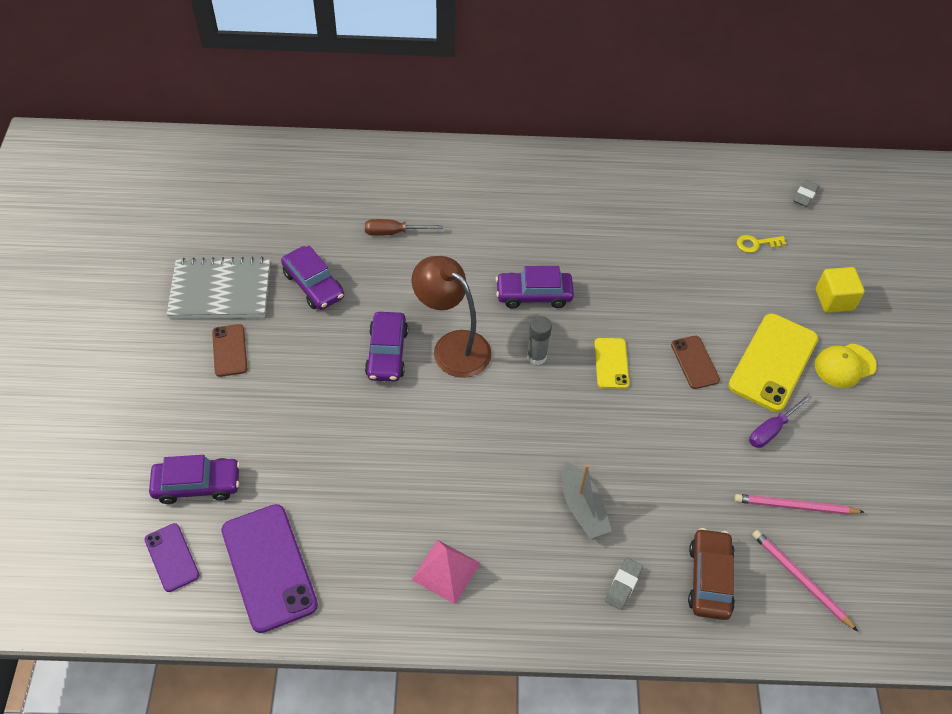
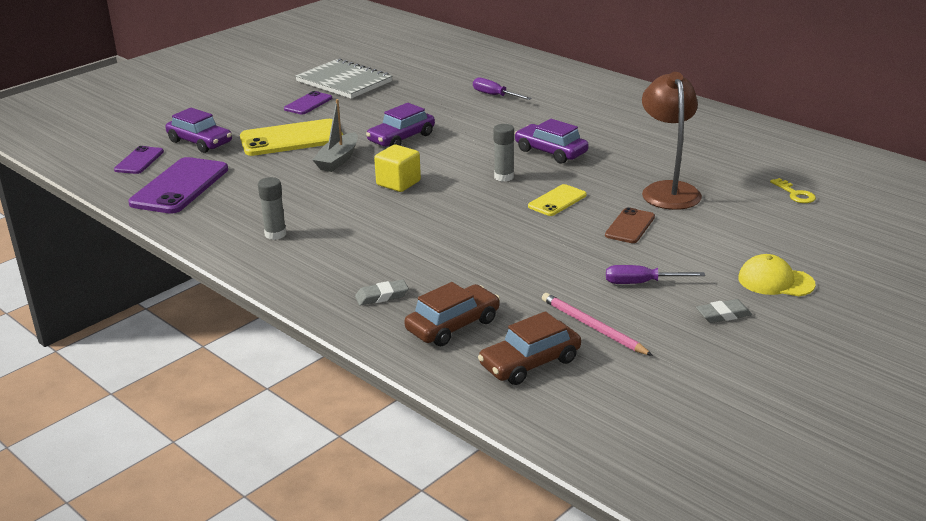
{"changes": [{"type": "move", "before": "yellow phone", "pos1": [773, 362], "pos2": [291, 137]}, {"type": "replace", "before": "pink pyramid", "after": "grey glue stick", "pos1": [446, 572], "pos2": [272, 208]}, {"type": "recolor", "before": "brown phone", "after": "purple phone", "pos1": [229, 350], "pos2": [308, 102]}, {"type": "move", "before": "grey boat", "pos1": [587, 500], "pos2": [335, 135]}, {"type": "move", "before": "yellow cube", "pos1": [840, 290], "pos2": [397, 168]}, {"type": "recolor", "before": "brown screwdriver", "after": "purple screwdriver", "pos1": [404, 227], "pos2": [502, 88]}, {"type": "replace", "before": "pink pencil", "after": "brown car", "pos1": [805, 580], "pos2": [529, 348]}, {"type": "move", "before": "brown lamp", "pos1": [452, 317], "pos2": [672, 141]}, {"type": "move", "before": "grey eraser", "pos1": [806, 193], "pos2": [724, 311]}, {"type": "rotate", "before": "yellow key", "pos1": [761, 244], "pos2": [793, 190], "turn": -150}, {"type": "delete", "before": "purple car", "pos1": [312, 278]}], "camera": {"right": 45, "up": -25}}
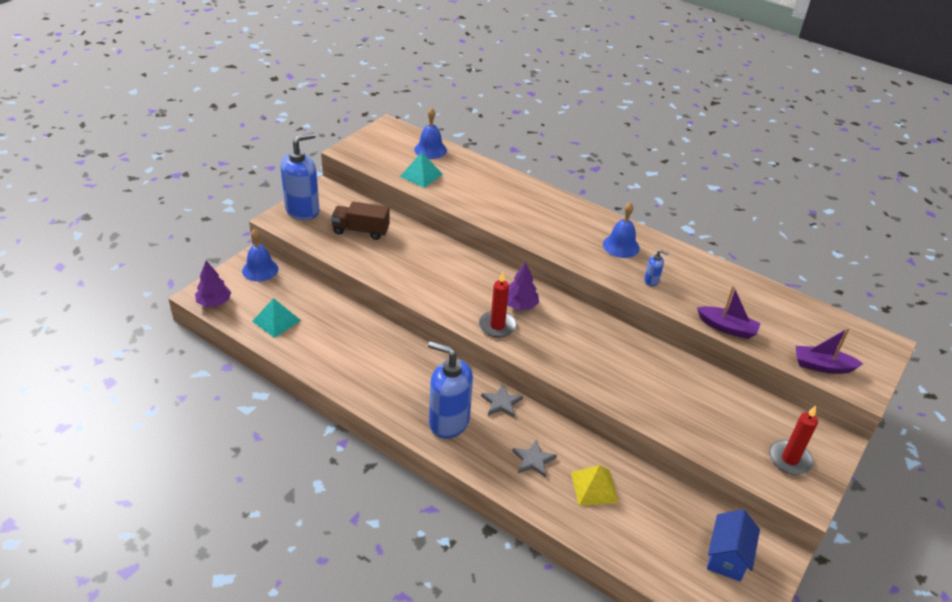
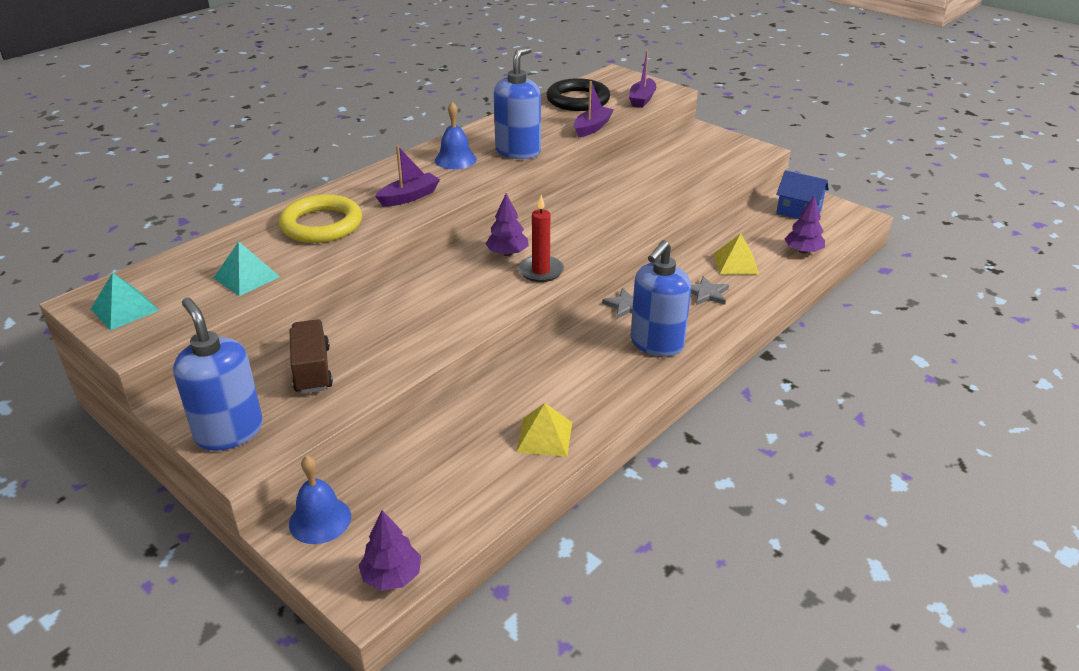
{"changes": [{"type": "move", "before": "turquoise pyramid", "pos1": [276, 318], "pos2": [125, 301]}, {"type": "insert", "after": "yellow ring", "pos2": [320, 218]}, {"type": "rotate", "before": "brown truck", "pos1": [360, 221], "pos2": [311, 356], "turn": 150}, {"type": "insert", "after": "purple boat", "pos2": [407, 176]}, {"type": "resize", "before": "blue soap dispenser", "pos1": [656, 268], "pos2": [517, 102], "scale": 2.36}, {"type": "insert", "after": "yellow pyramid", "pos2": [544, 430]}, {"type": "insert", "after": "black ring", "pos2": [578, 94]}, {"type": "insert", "after": "purple tree", "pos2": [805, 224]}, {"type": "delete", "before": "blue bell", "pos1": [430, 133]}, {"type": "delete", "before": "red candle", "pos1": [793, 440]}], "camera": {"right": -80, "up": -5}}
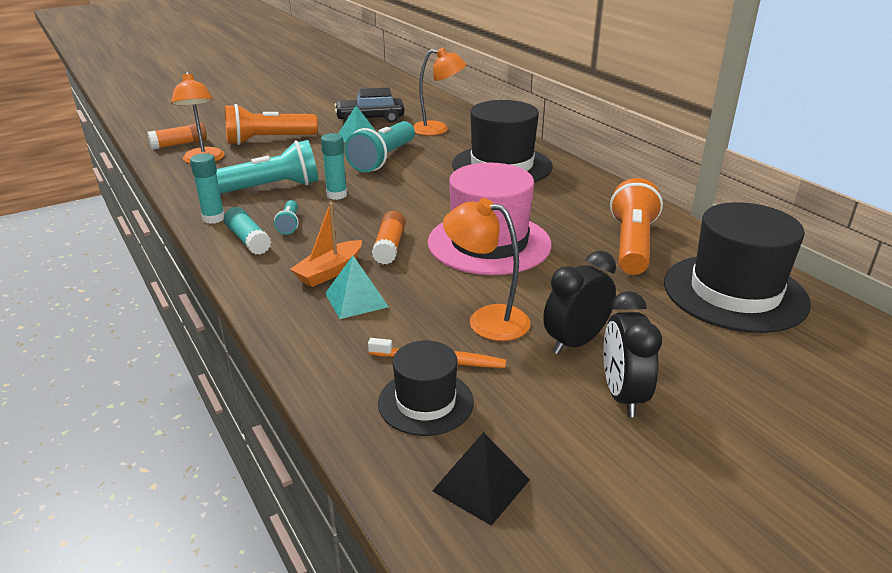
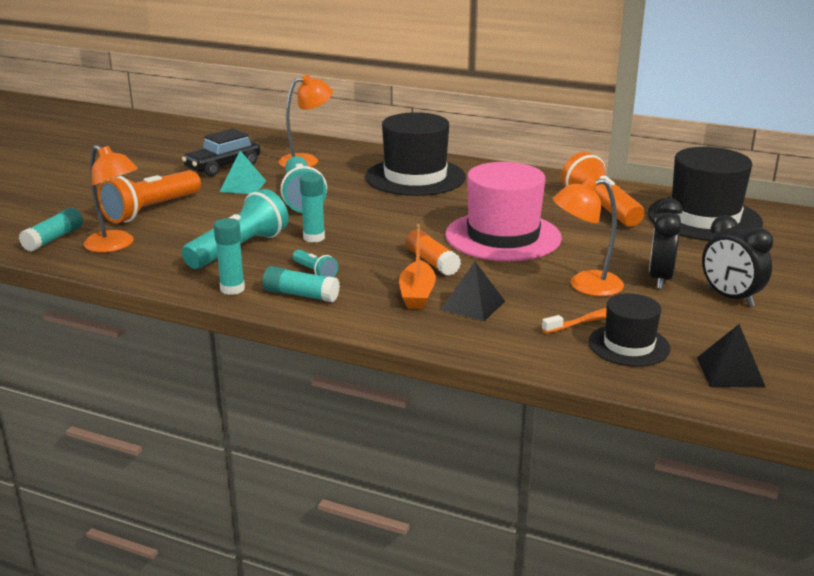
{"changes": [{"type": "recolor", "before": "orange glue stick", "after": "turquoise glue stick", "pos1": [177, 136], "pos2": [51, 230]}, {"type": "recolor", "before": "turquoise pyramid", "after": "black pyramid", "pos1": [357, 287], "pos2": [473, 291]}], "camera": {"right": -35, "up": -5}}
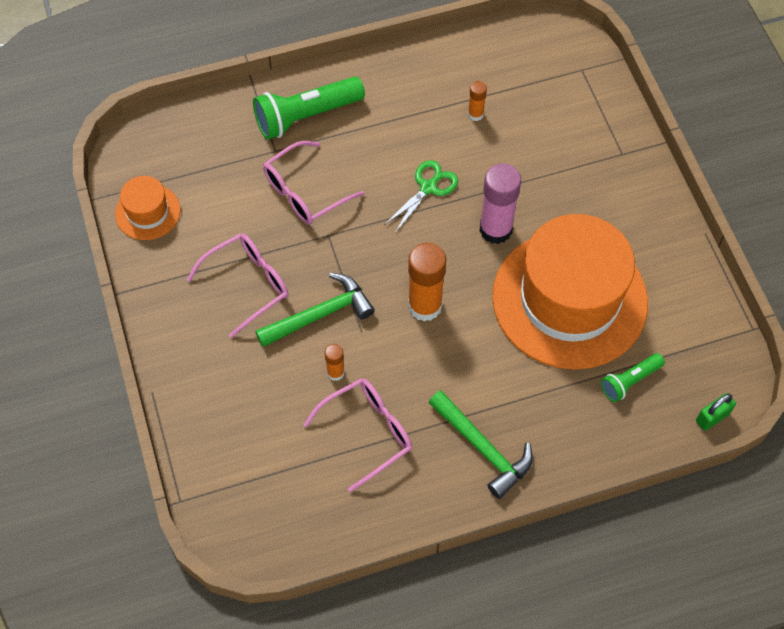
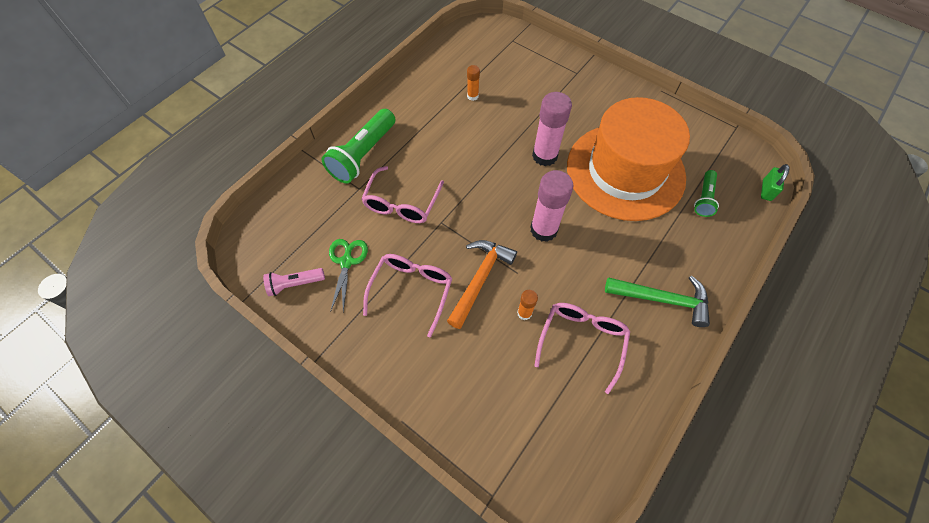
{"changes": [{"type": "replace", "before": "orange hat", "after": "pink flashlight", "pos1": [148, 208], "pos2": [294, 282]}, {"type": "move", "before": "green scissors", "pos1": [421, 196], "pos2": [348, 275]}, {"type": "recolor", "before": "green hammer", "after": "orange hammer", "pos1": [315, 310], "pos2": [482, 284]}, {"type": "recolor", "before": "orange glue stick", "after": "pink glue stick", "pos1": [427, 282], "pos2": [552, 206]}], "camera": {"right": -35, "up": 0}}
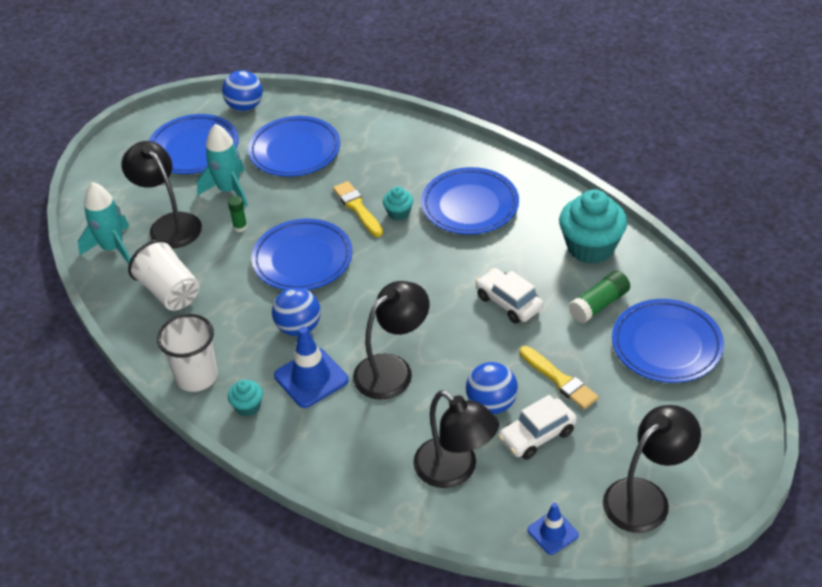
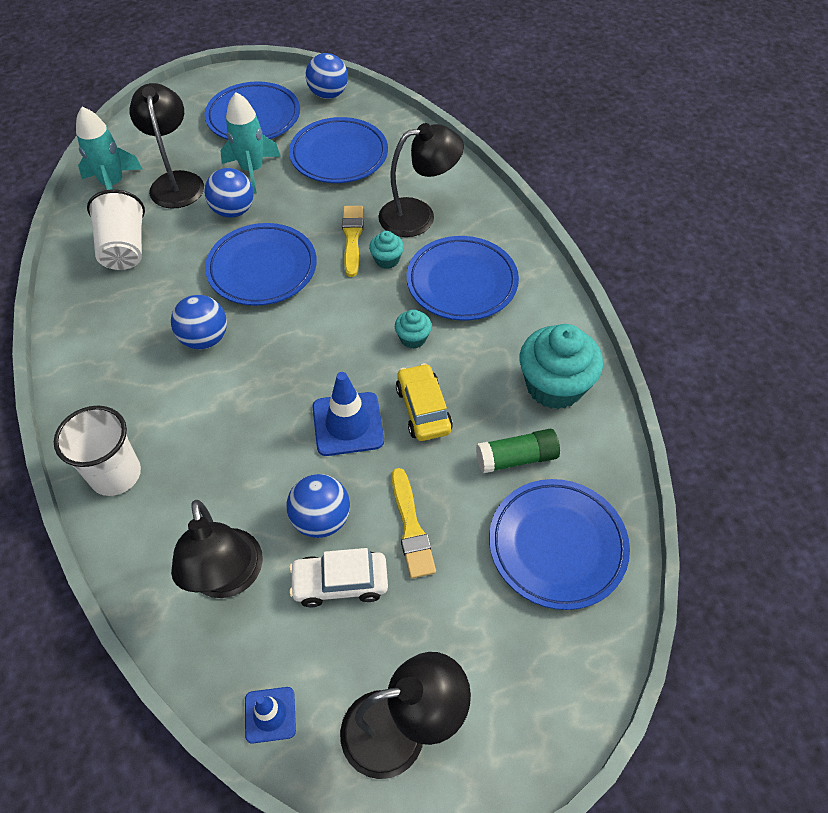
{"changes": [{"type": "move", "before": "white cup", "pos1": [187, 353], "pos2": [97, 451]}, {"type": "replace", "before": "green glue stick", "after": "blue ball", "pos1": [237, 214], "pos2": [229, 193]}, {"type": "move", "before": "blue traffic cone", "pos1": [311, 367], "pos2": [348, 414]}, {"type": "move", "before": "black lamp", "pos1": [391, 340], "pos2": [421, 180]}, {"type": "move", "before": "turquoise cupcake", "pos1": [245, 397], "pos2": [413, 329]}, {"type": "recolor", "before": "white car", "after": "yellow car", "pos1": [509, 296], "pos2": [424, 402]}], "camera": {"right": 25, "up": 10}}
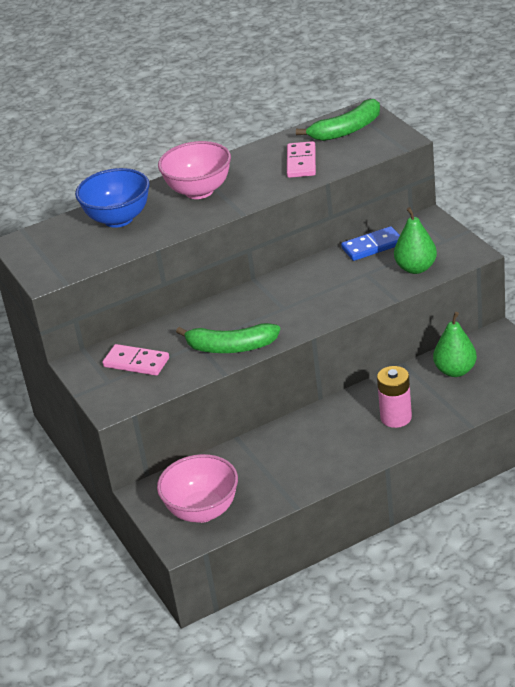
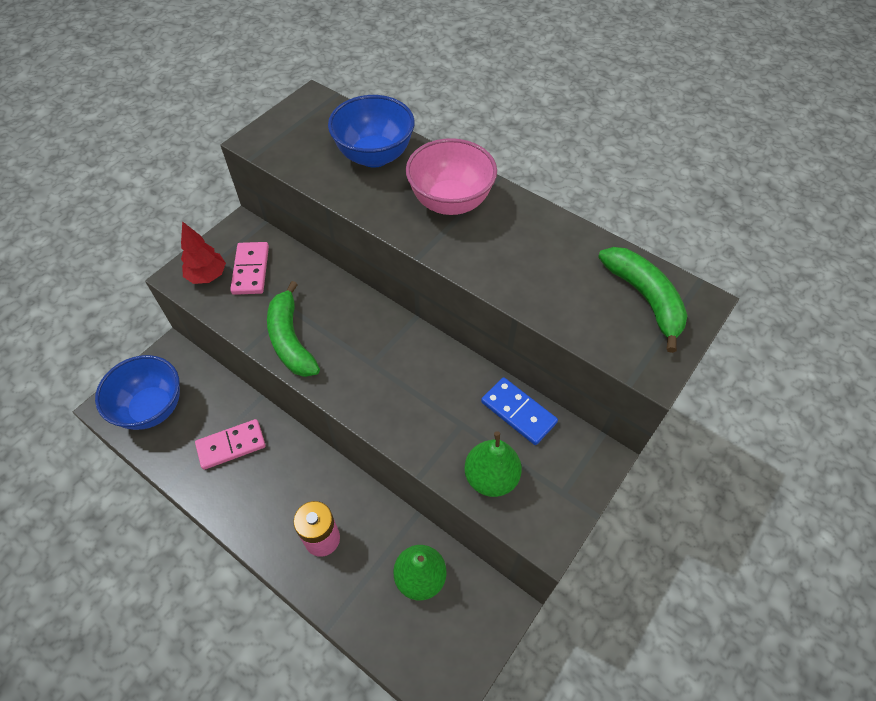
{"changes": [{"type": "recolor", "before": "pink bowl", "after": "blue bowl", "pos1": [197, 488], "pos2": [137, 392]}, {"type": "insert", "after": "red tree", "pos2": [203, 252]}, {"type": "move", "before": "pink domino", "pos1": [301, 159], "pos2": [230, 444]}, {"type": "rotate", "before": "green banana", "pos1": [338, 120], "pos2": [642, 300], "turn": -150}], "camera": {"right": 60, "up": 20}}
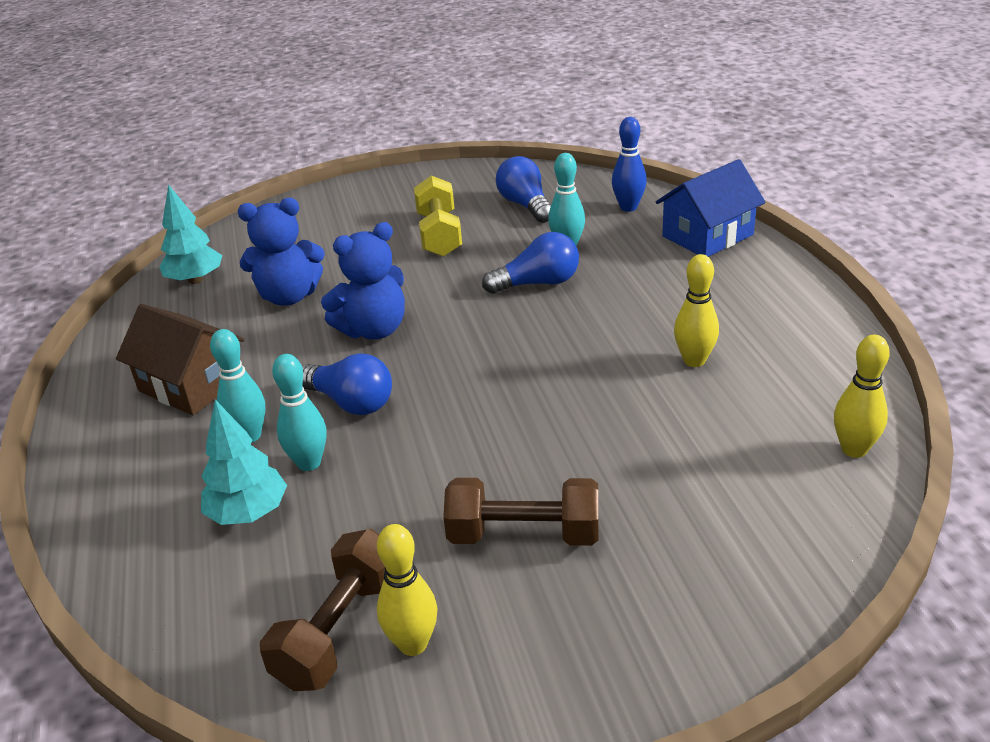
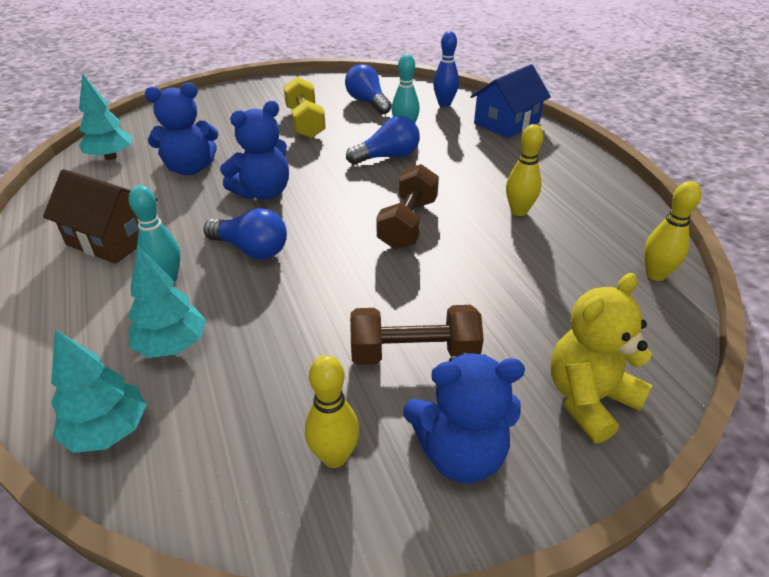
{"changes": [{"type": "insert", "after": "turquoise tree", "pos2": [99, 391]}, {"type": "move", "before": "brown dumbbell", "pos1": [322, 610], "pos2": [407, 206]}, {"type": "insert", "after": "blue teddy bear", "pos2": [464, 418]}, {"type": "insert", "after": "yellow teddy bear", "pos2": [601, 358]}, {"type": "delete", "before": "turquoise bowling pin", "pos1": [299, 412]}], "camera": {"right": -10, "up": 5}}
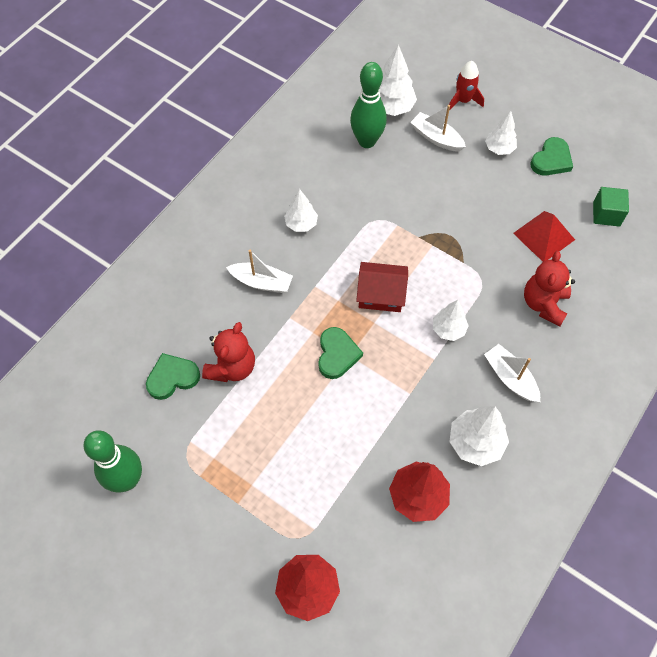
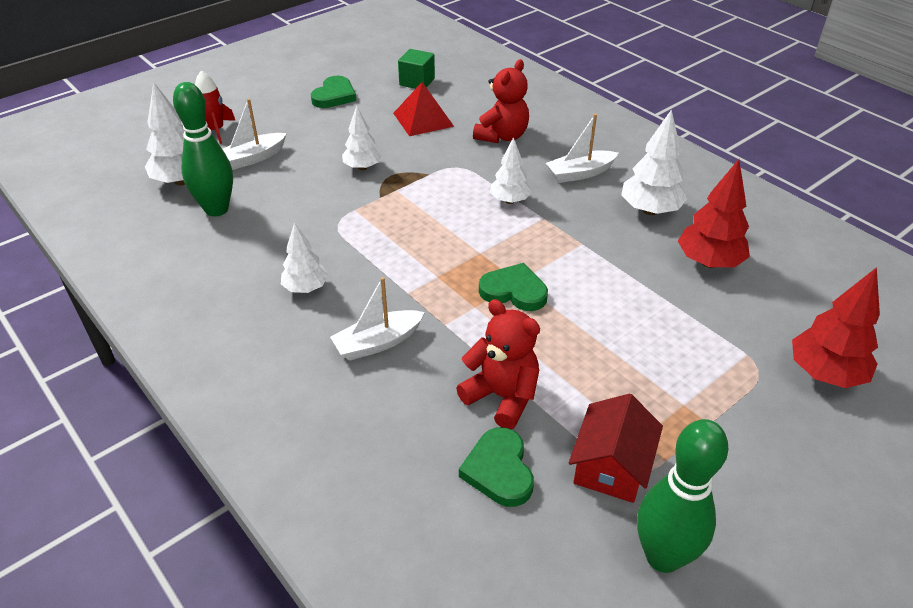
{"changes": [{"type": "rotate", "before": "green heart", "pos1": [551, 156], "pos2": [333, 92], "turn": 60}, {"type": "rotate", "before": "white boat", "pos1": [259, 271], "pos2": [377, 319], "turn": -150}, {"type": "move", "before": "white tree", "pos1": [501, 133], "pos2": [362, 138]}, {"type": "rotate", "before": "red teddy bear", "pos1": [549, 288], "pos2": [501, 101], "turn": -90}, {"type": "move", "before": "red house", "pos1": [382, 287], "pos2": [616, 448]}], "camera": {"right": -75, "up": -20}}
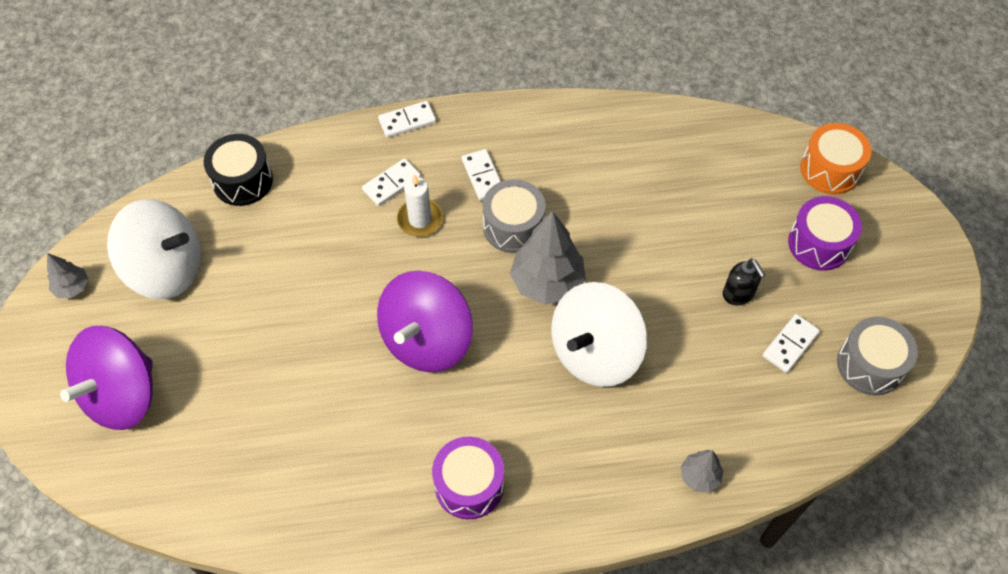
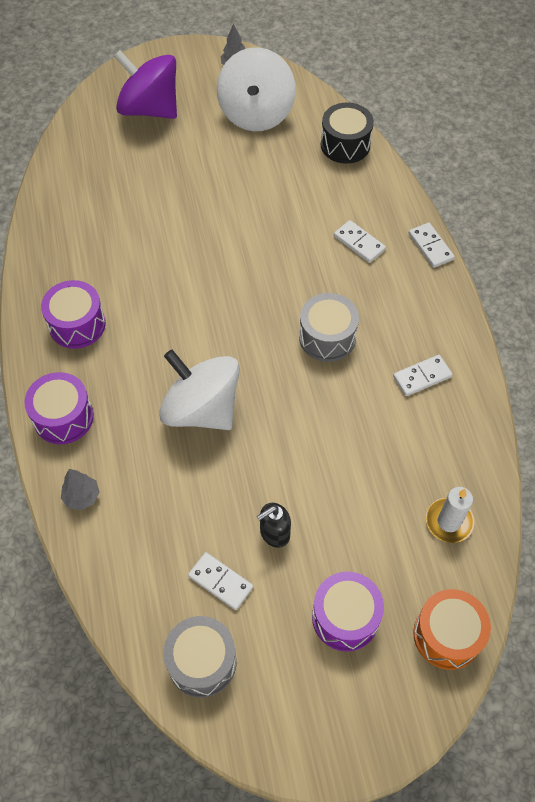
{"changes": [{"type": "insert", "after": "purple drum", "pos2": [59, 408]}, {"type": "move", "before": "white domino", "pos1": [481, 175], "pos2": [422, 375]}, {"type": "move", "before": "white candle", "pos1": [420, 205], "pos2": [450, 515]}, {"type": "delete", "before": "purple spinning top", "pos1": [425, 321]}, {"type": "delete", "before": "grey tree", "pos1": [548, 258]}], "camera": {"right": 85, "up": 0}}
